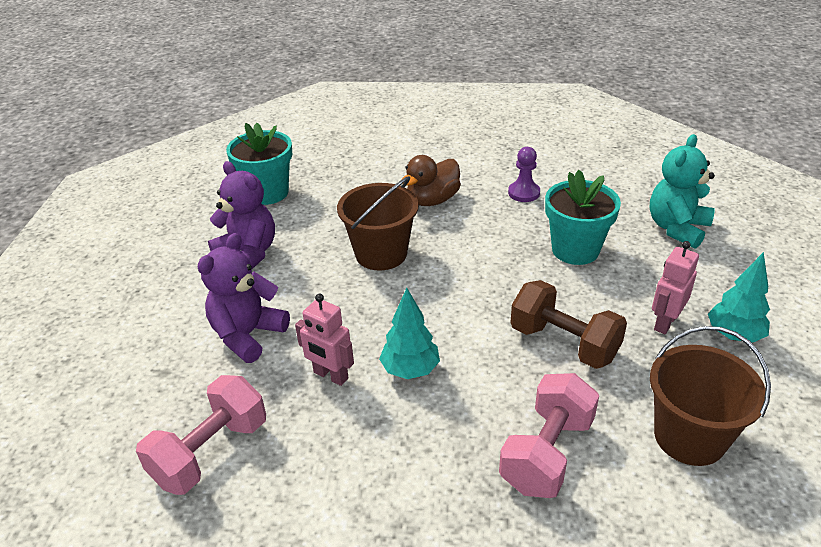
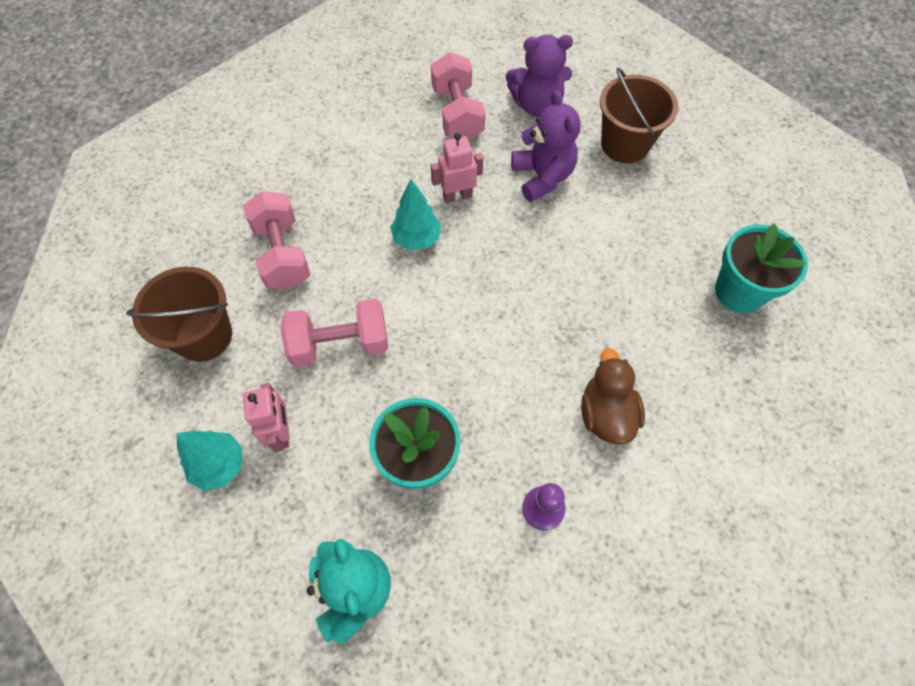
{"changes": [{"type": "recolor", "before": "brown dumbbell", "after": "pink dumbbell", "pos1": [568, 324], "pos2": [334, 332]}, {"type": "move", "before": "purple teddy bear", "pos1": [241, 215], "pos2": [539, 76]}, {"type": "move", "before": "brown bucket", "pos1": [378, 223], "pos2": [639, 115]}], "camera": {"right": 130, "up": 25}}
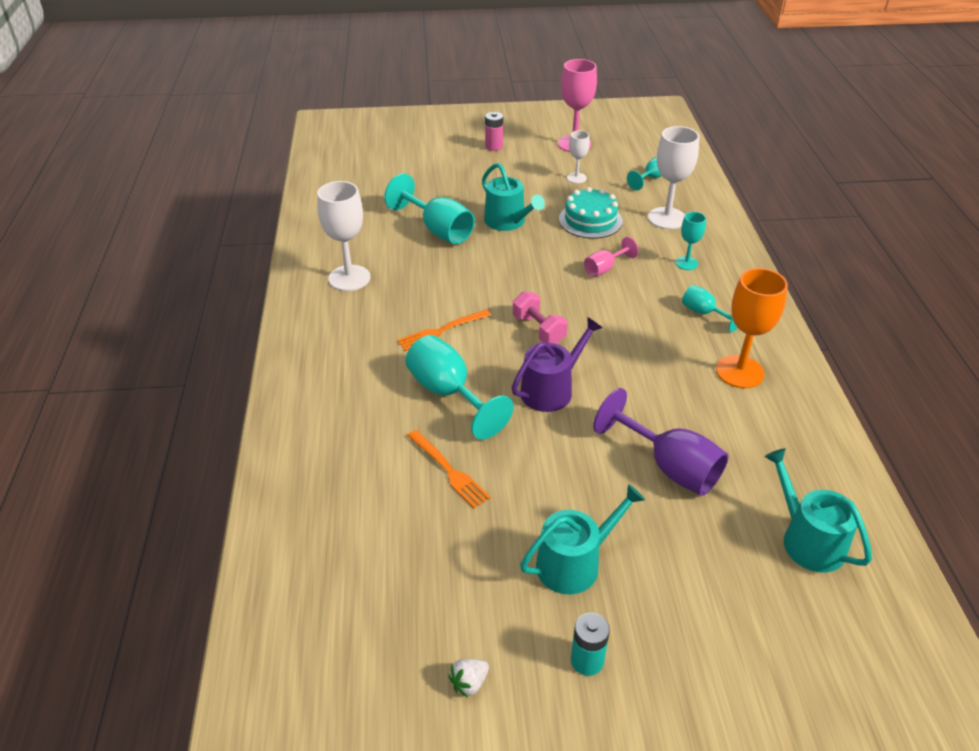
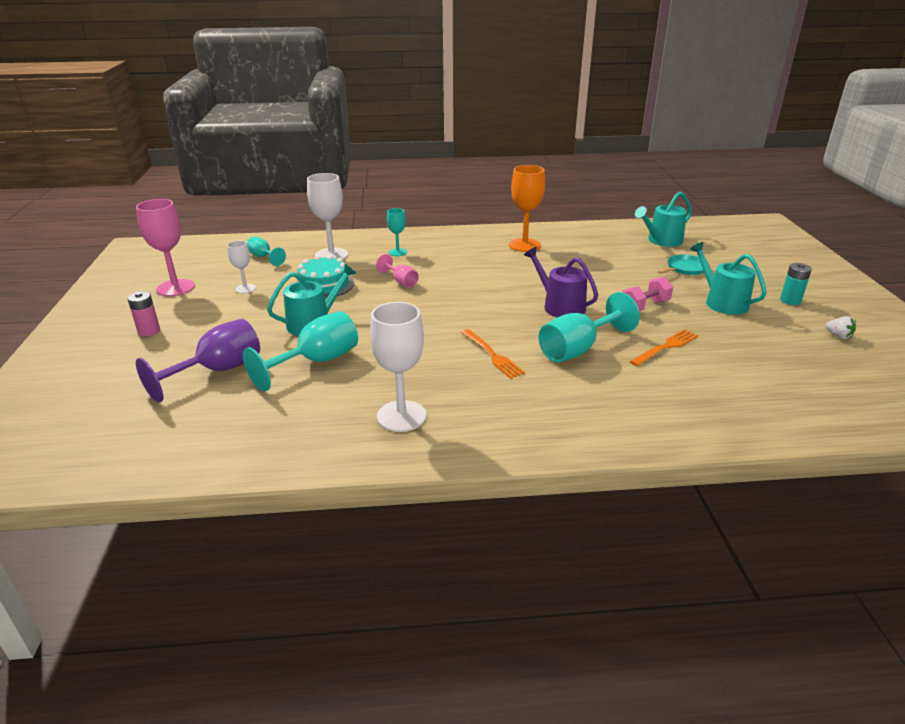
{"changes": [{"type": "move", "before": "purple goblet", "pos1": [661, 442], "pos2": [198, 361]}, {"type": "move", "before": "pink dumbbell", "pos1": [540, 317], "pos2": [647, 294]}, {"type": "insert", "after": "turquoise pan", "pos2": [683, 264]}, {"type": "delete", "before": "turquoise goblet", "pos1": [710, 308]}], "camera": {"right": -90, "up": -10}}
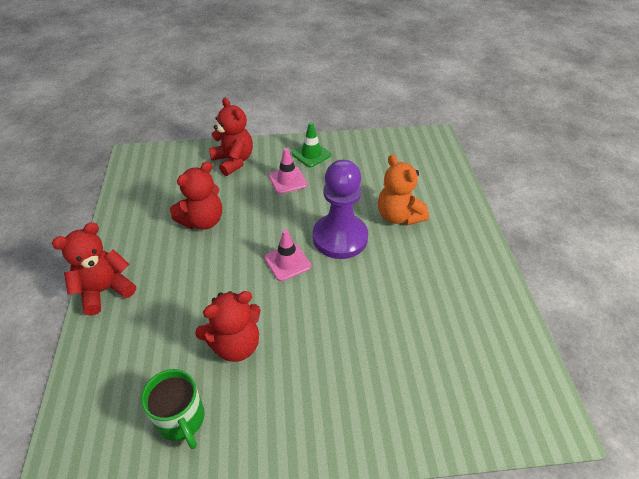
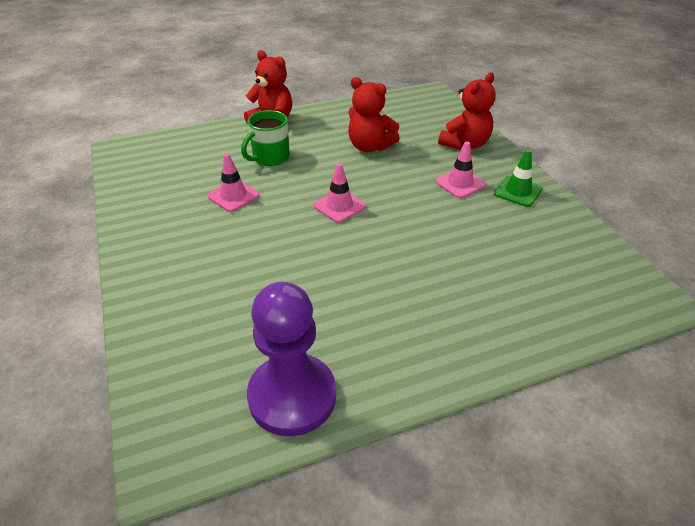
{"changes": [{"type": "replace", "before": "red teddy bear", "after": "pink traffic cone", "pos1": [228, 326], "pos2": [234, 182]}, {"type": "move", "before": "green mug", "pos1": [173, 409], "pos2": [265, 138]}, {"type": "move", "before": "purple pawn", "pos1": [340, 209], "pos2": [291, 359]}, {"type": "delete", "before": "orange teddy bear", "pos1": [403, 190]}], "camera": {"right": 75, "up": -5}}
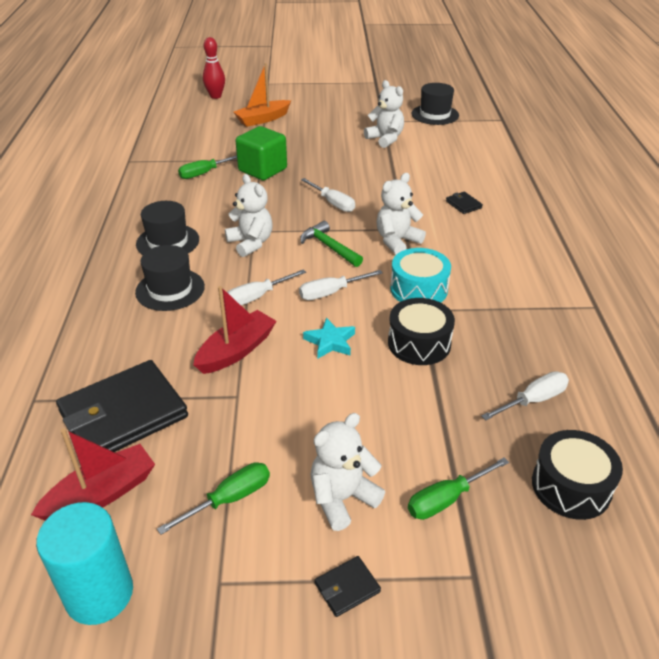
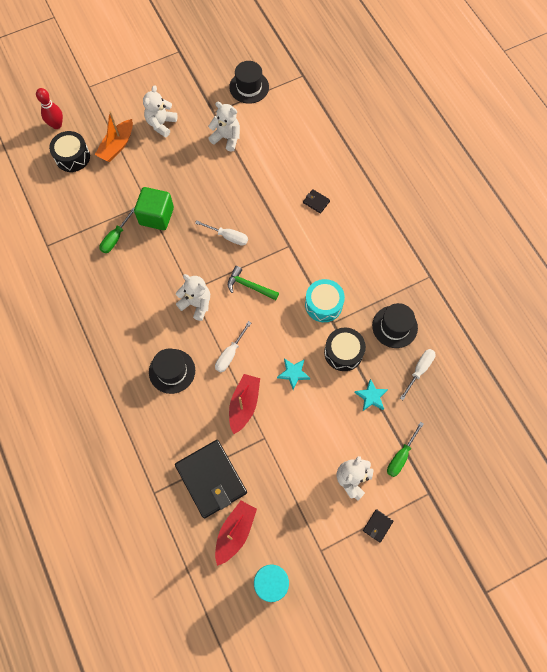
{"changes": [{"type": "move", "before": "black drum", "pos1": [577, 475], "pos2": [69, 151]}, {"type": "move", "before": "white teddy bear", "pos1": [401, 214], "pos2": [160, 111]}, {"type": "rotate", "before": "black wallet", "pos1": [122, 406], "pos2": [211, 479], "turn": -60}, {"type": "insert", "after": "turquoise star", "pos2": [371, 395]}, {"type": "move", "before": "black hat", "pos1": [167, 228], "pos2": [395, 325]}, {"type": "delete", "before": "green screwdriver", "pos1": [213, 498]}, {"type": "delete", "before": "white screwdriver", "pos1": [341, 285]}], "camera": {"right": -25, "up": 30}}
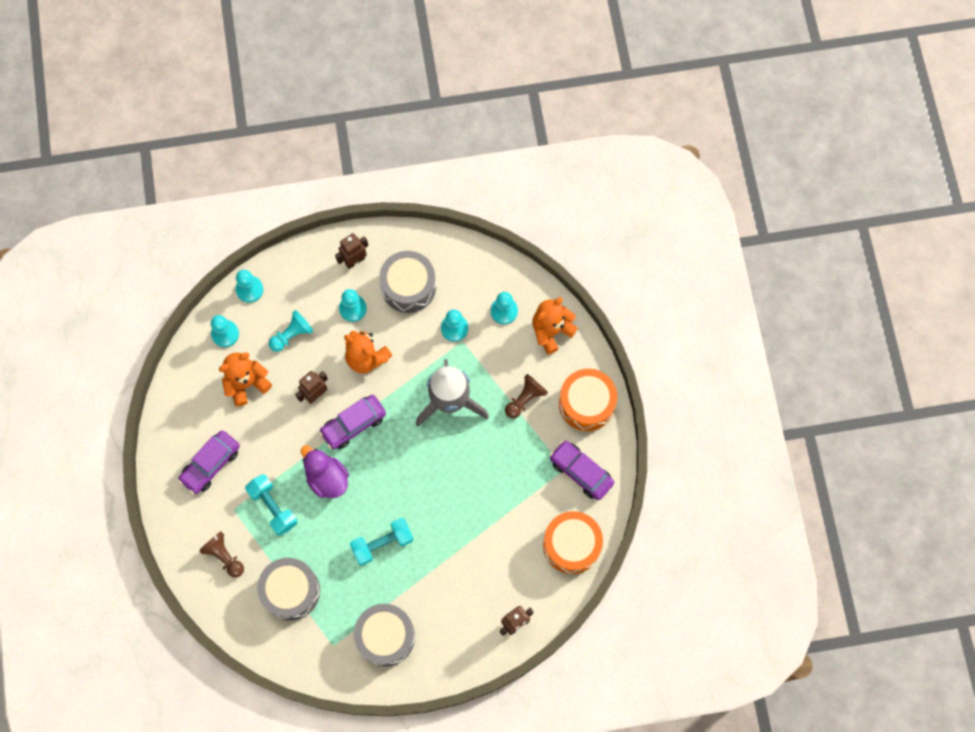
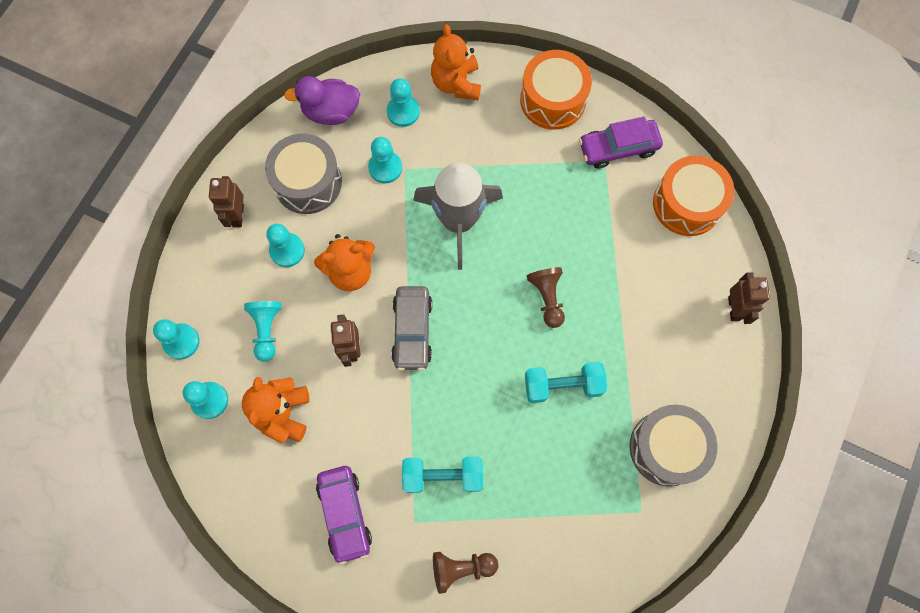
{"changes": [{"type": "move", "before": "purple duck", "pos1": [325, 471], "pos2": [322, 100]}, {"type": "recolor", "before": "purple car", "after": "grey car", "pos1": [352, 422], "pos2": [411, 328]}, {"type": "rotate", "before": "turquoise dumbbell", "pos1": [381, 542], "pos2": [566, 382], "turn": 75}, {"type": "move", "before": "brown pawn", "pos1": [526, 396], "pos2": [546, 297]}, {"type": "delete", "before": "grey drum", "pos1": [288, 589]}], "camera": {"right": -55, "up": 0}}
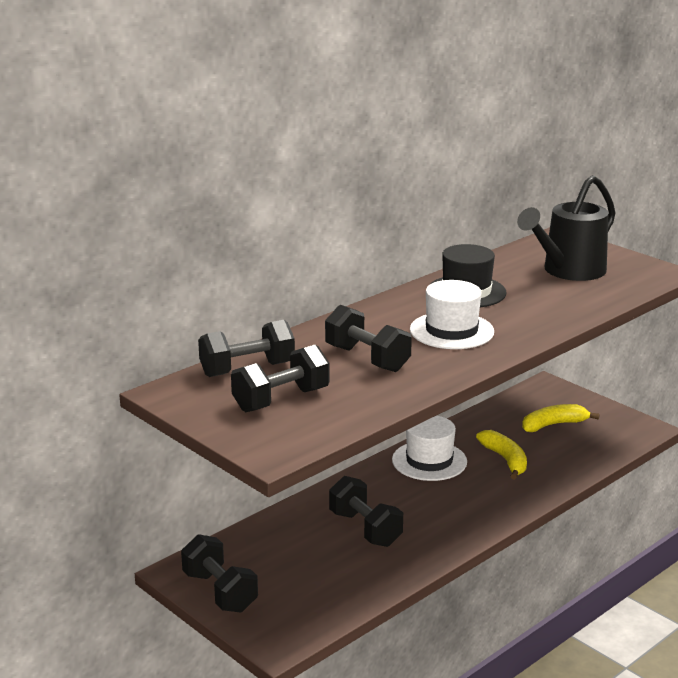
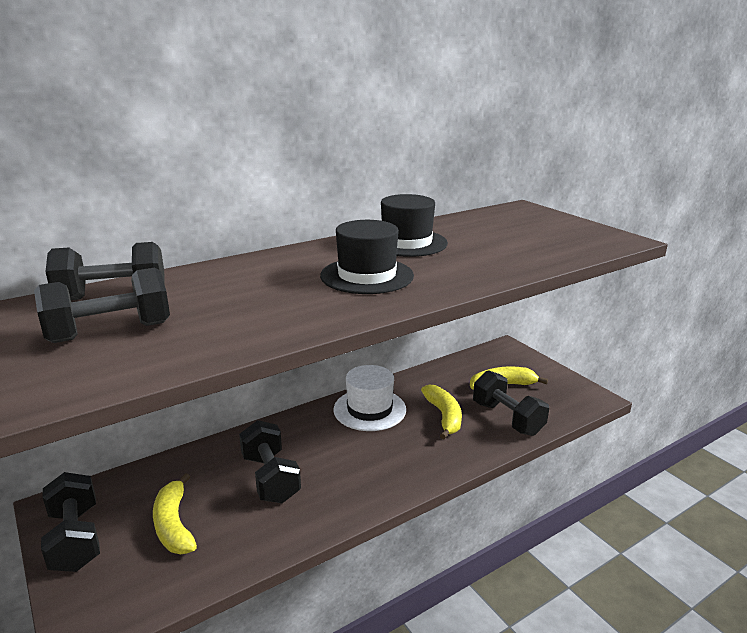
{"changes": [{"type": "insert", "after": "yellow banana", "pos2": [175, 513]}, {"type": "recolor", "before": "white hat", "after": "black hat", "pos1": [452, 314], "pos2": [367, 257]}, {"type": "move", "before": "black dumbbell", "pos1": [368, 338], "pos2": [511, 403]}, {"type": "delete", "before": "black watering can", "pos1": [566, 228]}], "camera": {"right": 10, "up": 0}}
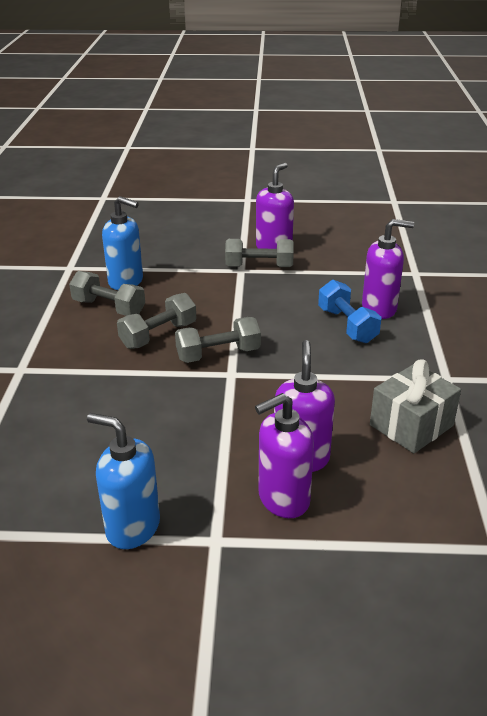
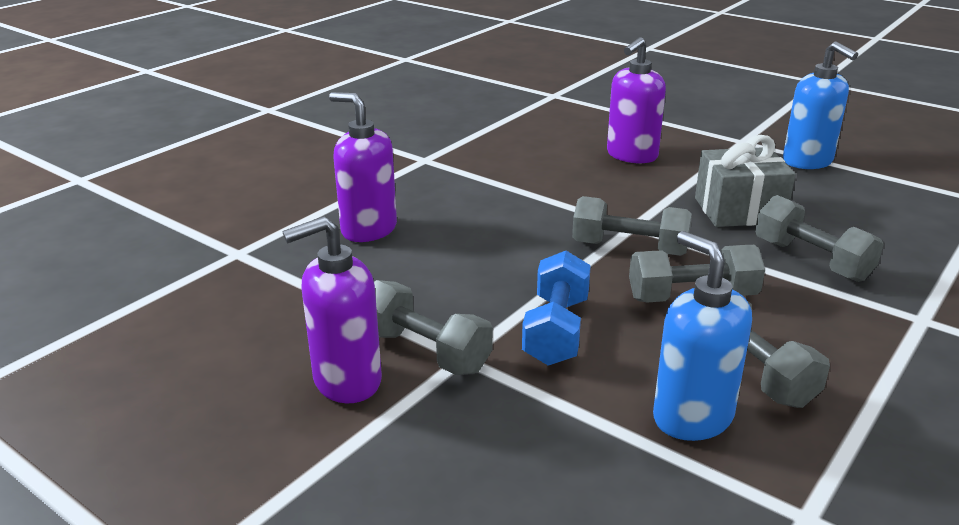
{"changes": [{"type": "move", "before": "blue dumbbell", "pos1": [349, 311], "pos2": [556, 308]}, {"type": "move", "before": "grey gift", "pos1": [415, 406], "pos2": [745, 181]}, {"type": "insert", "after": "grey dumbbell", "pos2": [819, 238]}, {"type": "delete", "before": "purple soap dispenser", "pos1": [284, 455]}], "camera": {"right": -145, "up": -5}}
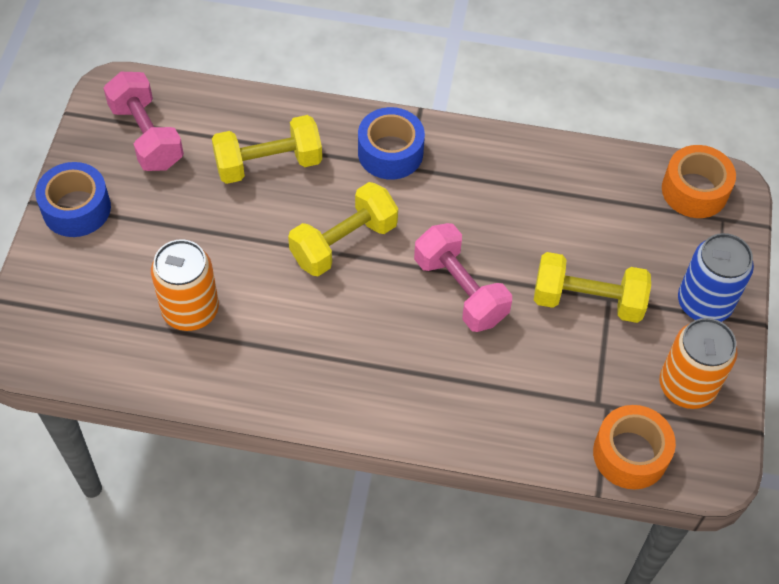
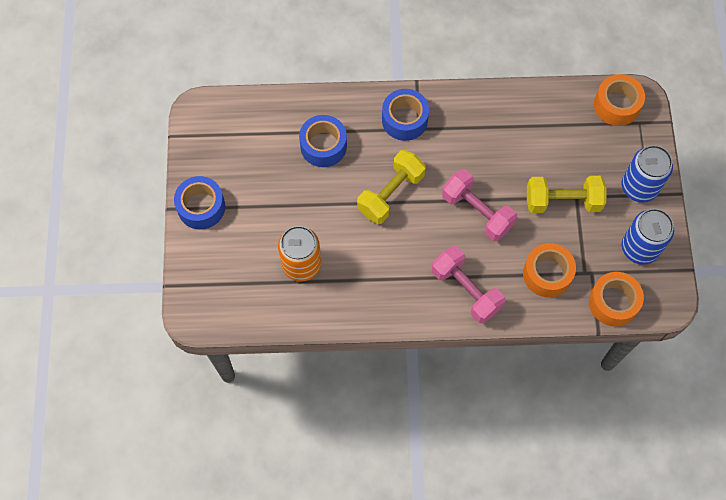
{"changes": [{"type": "replace", "before": "yellow dumbbell", "after": "blue tape", "pos1": [267, 149], "pos2": [323, 141]}, {"type": "move", "before": "pink dumbbell", "pos1": [143, 121], "pos2": [468, 284]}, {"type": "insert", "after": "orange tape", "pos2": [549, 270]}, {"type": "recolor", "before": "orange can", "after": "blue can", "pos1": [698, 363], "pos2": [648, 236]}], "camera": {"right": -10, "up": 10}}
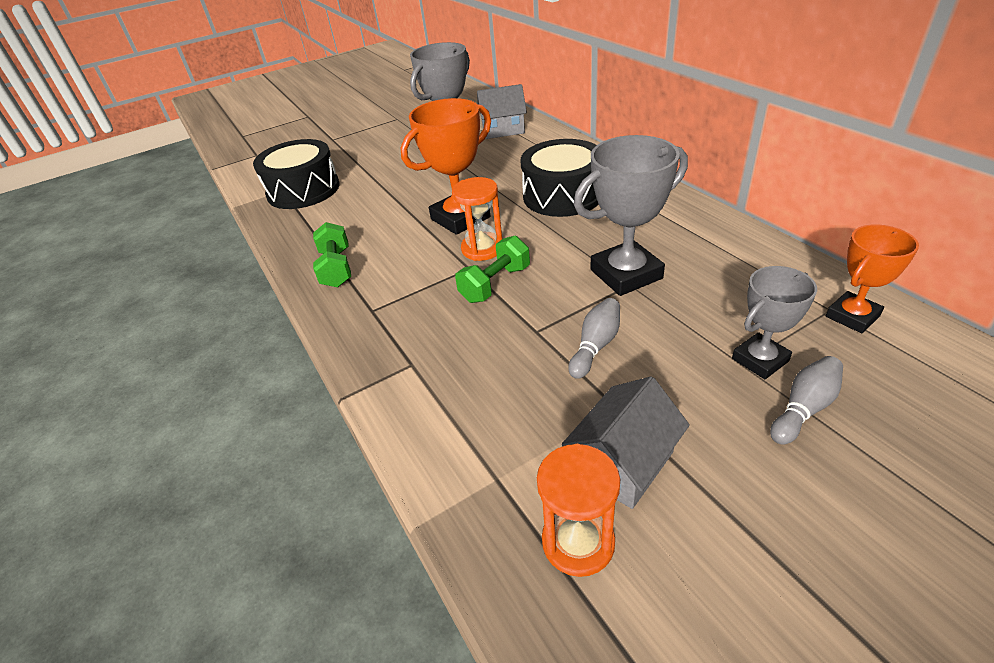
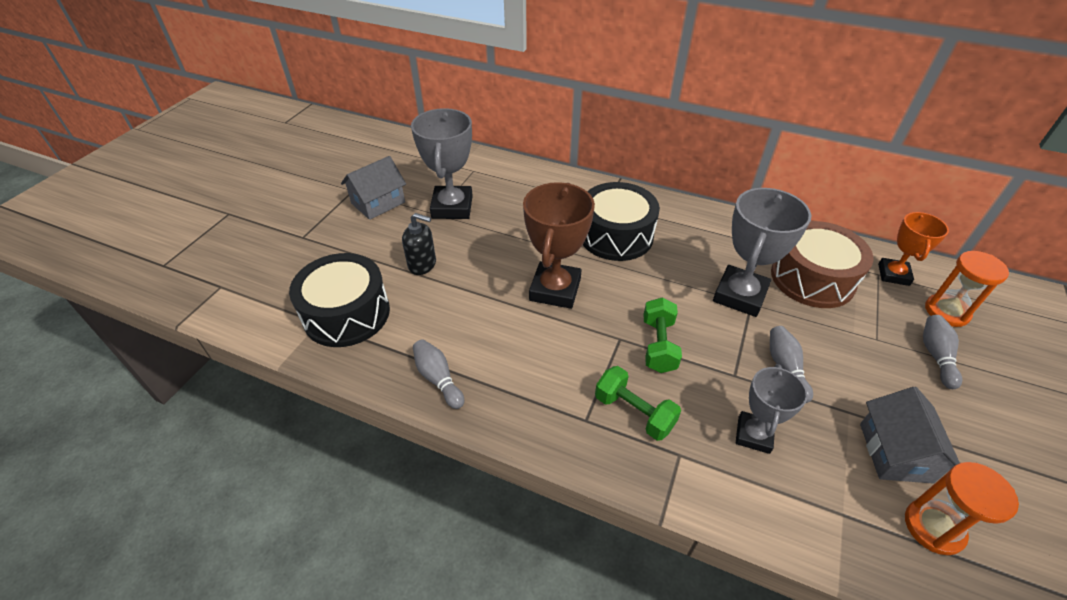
{"changes": [{"type": "move", "before": "grey house", "pos1": [502, 111], "pos2": [373, 188]}, {"type": "insert", "after": "black soap dispenser", "pos2": [419, 244]}, {"type": "insert", "after": "grey bowling pin", "pos2": [438, 374]}, {"type": "recolor", "before": "orange trophy", "after": "brown trophy", "pos1": [446, 166], "pos2": [559, 245]}, {"type": "move", "before": "green dumbbell", "pos1": [332, 254], "pos2": [638, 403]}, {"type": "move", "before": "grey trophy", "pos1": [774, 322], "pos2": [772, 409]}, {"type": "insert", "after": "brown drum", "pos2": [822, 264]}, {"type": "move", "before": "orange hourglass", "pos1": [477, 219], "pos2": [967, 289]}], "camera": {"right": -40, "up": 5}}
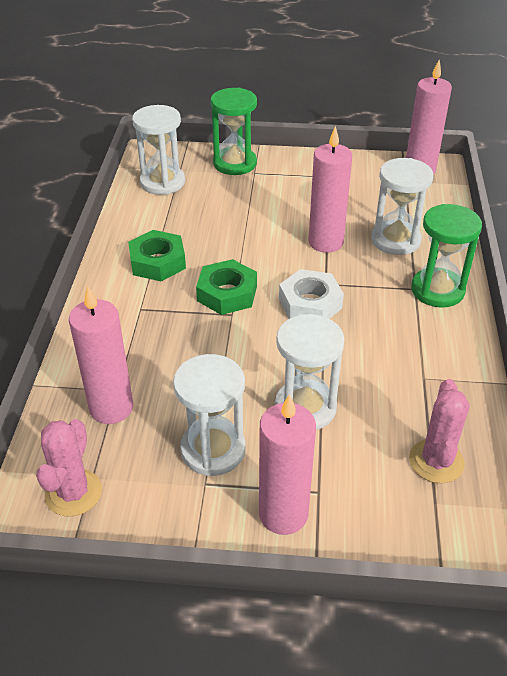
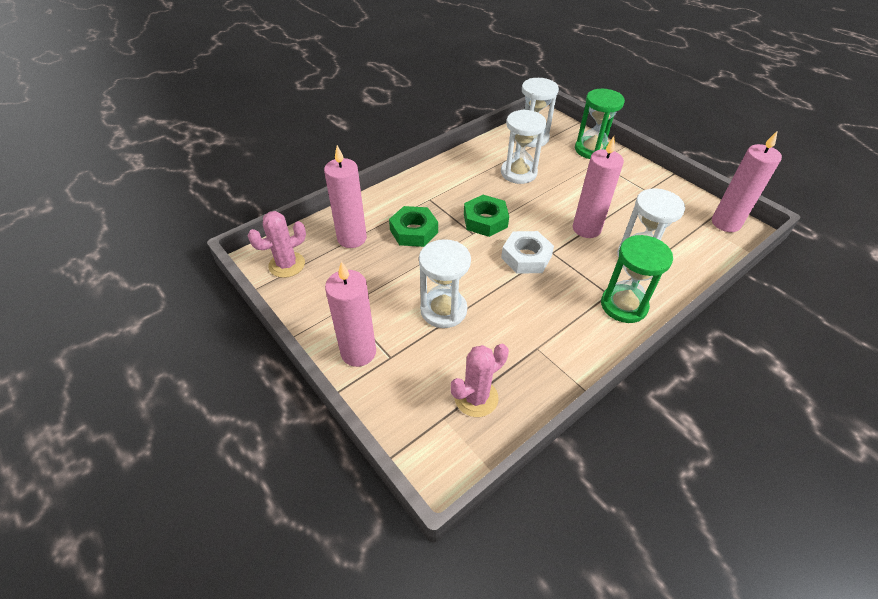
{"changes": [{"type": "move", "before": "green nut", "pos1": [157, 255], "pos2": [413, 226]}, {"type": "move", "before": "white hourglass", "pos1": [209, 415], "pos2": [523, 147]}], "camera": {"right": 45, "up": 5}}
